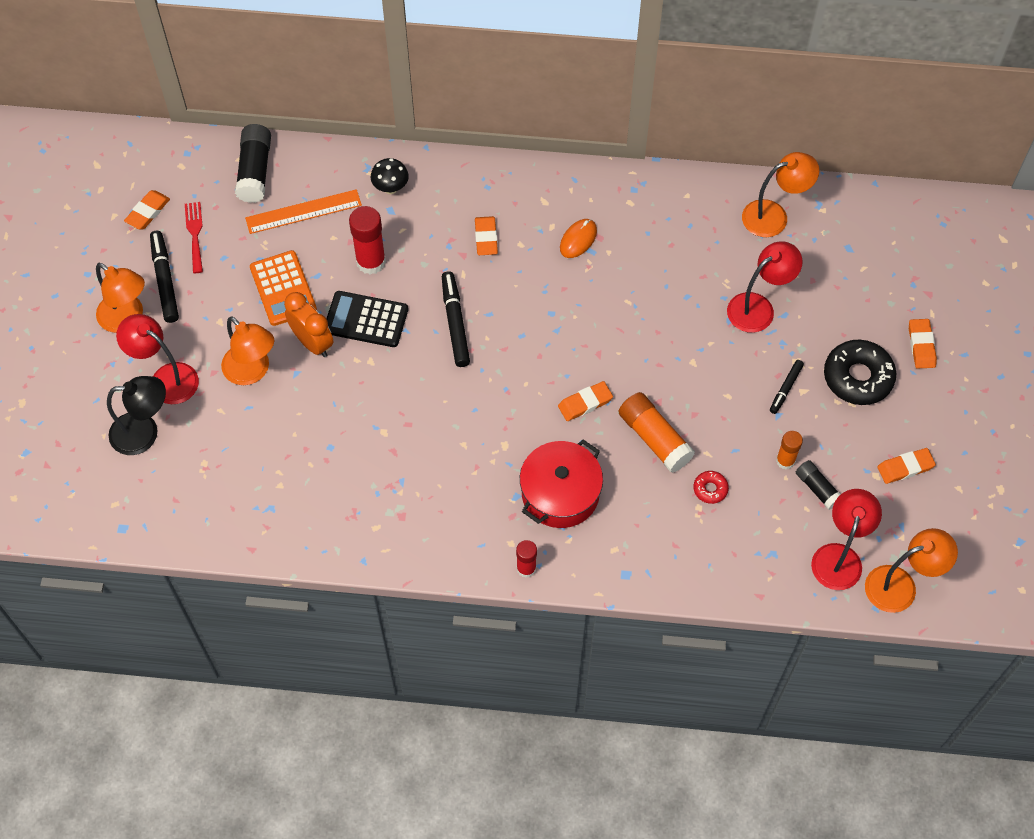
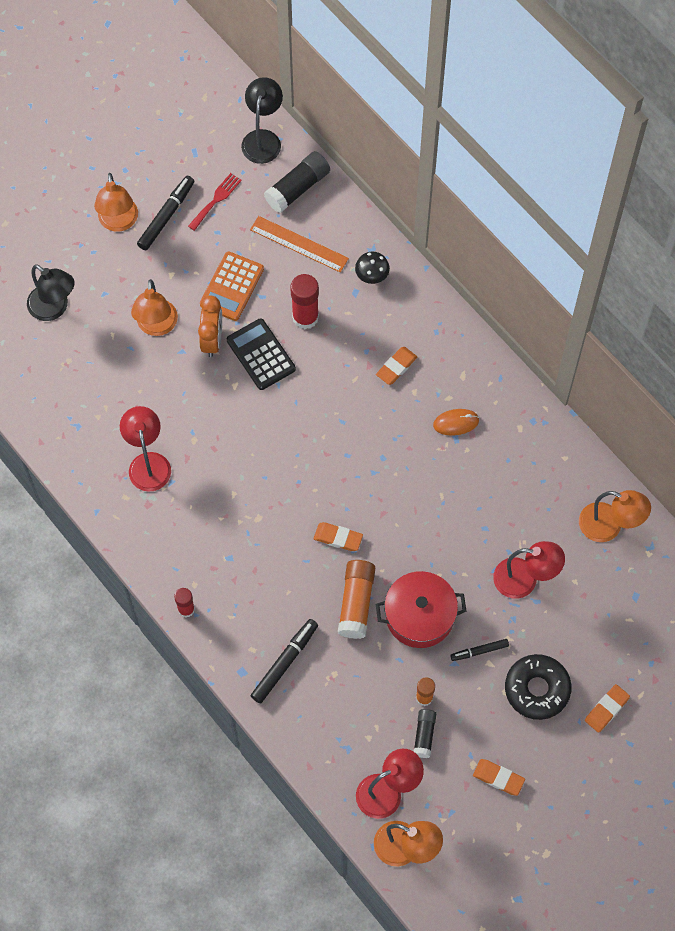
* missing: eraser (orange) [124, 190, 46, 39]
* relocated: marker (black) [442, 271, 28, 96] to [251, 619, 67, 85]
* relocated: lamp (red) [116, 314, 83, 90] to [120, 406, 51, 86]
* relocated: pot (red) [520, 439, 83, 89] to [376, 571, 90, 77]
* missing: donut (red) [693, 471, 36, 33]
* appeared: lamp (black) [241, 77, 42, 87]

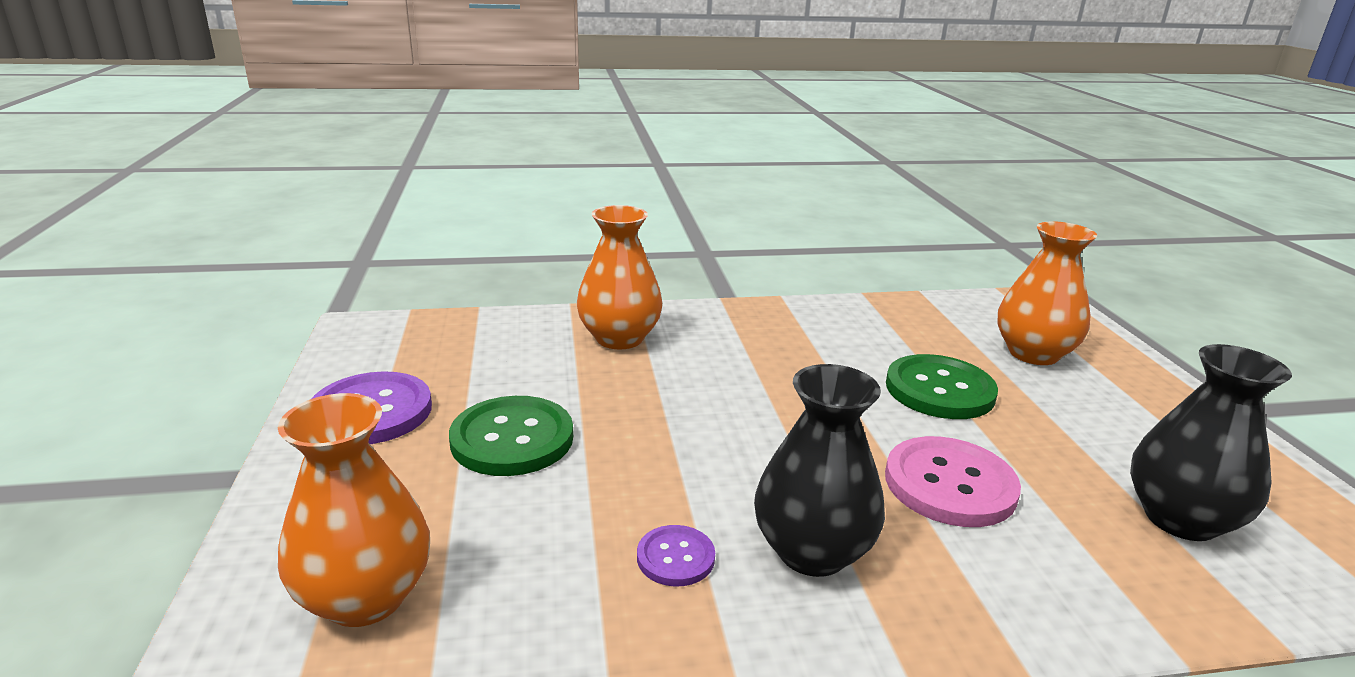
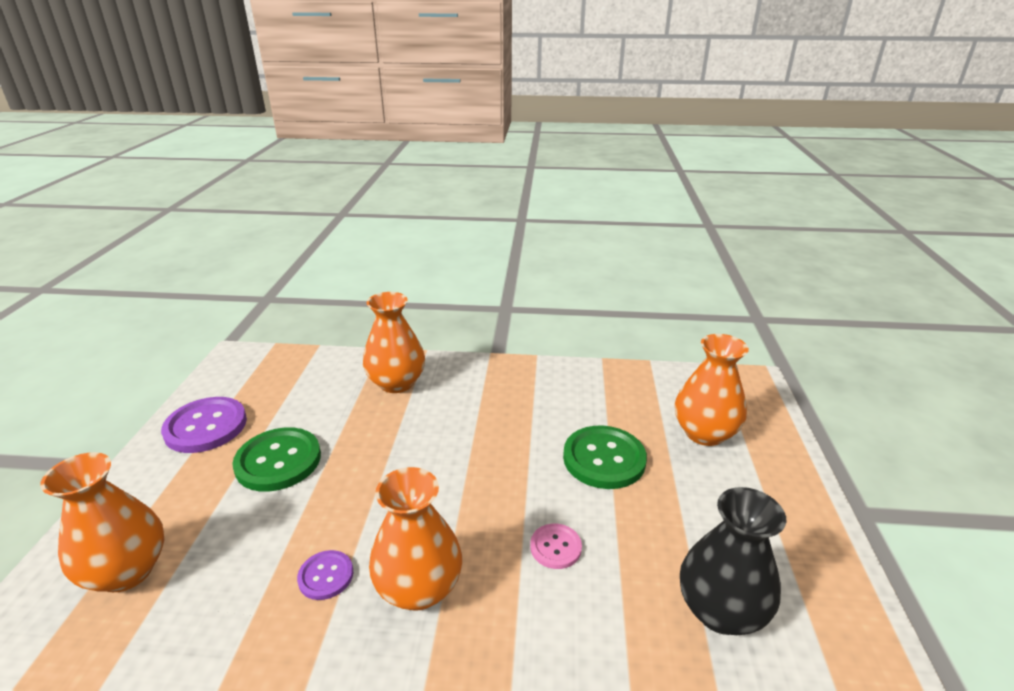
* colour: vase (black) [754, 364, 131, 213] to vase (orange) [369, 467, 93, 143]
* size: button (pink) [885, 436, 136, 91] = [530, 524, 52, 45] x0.53

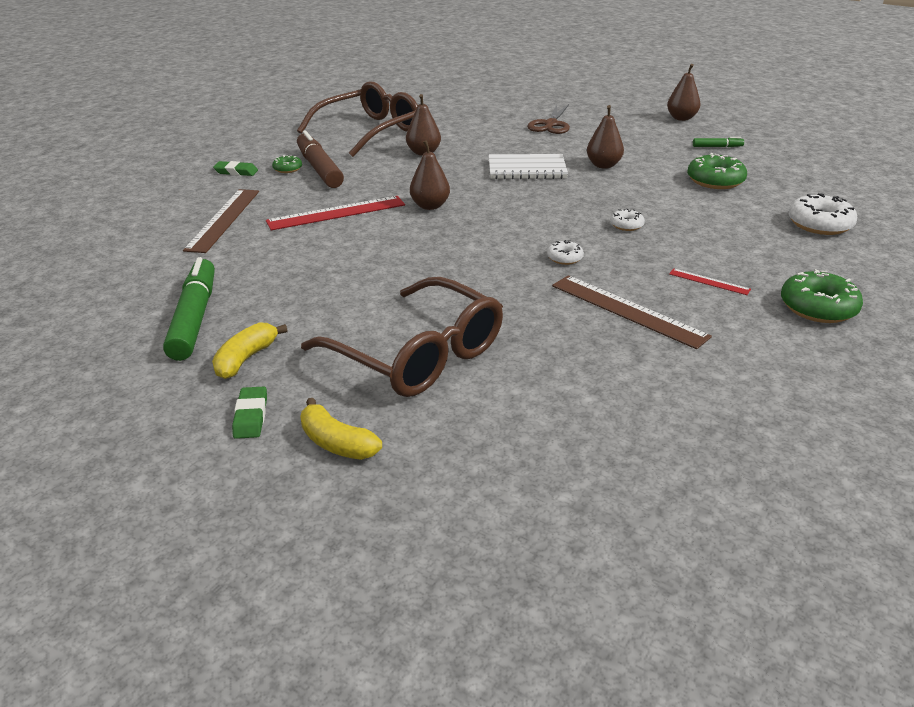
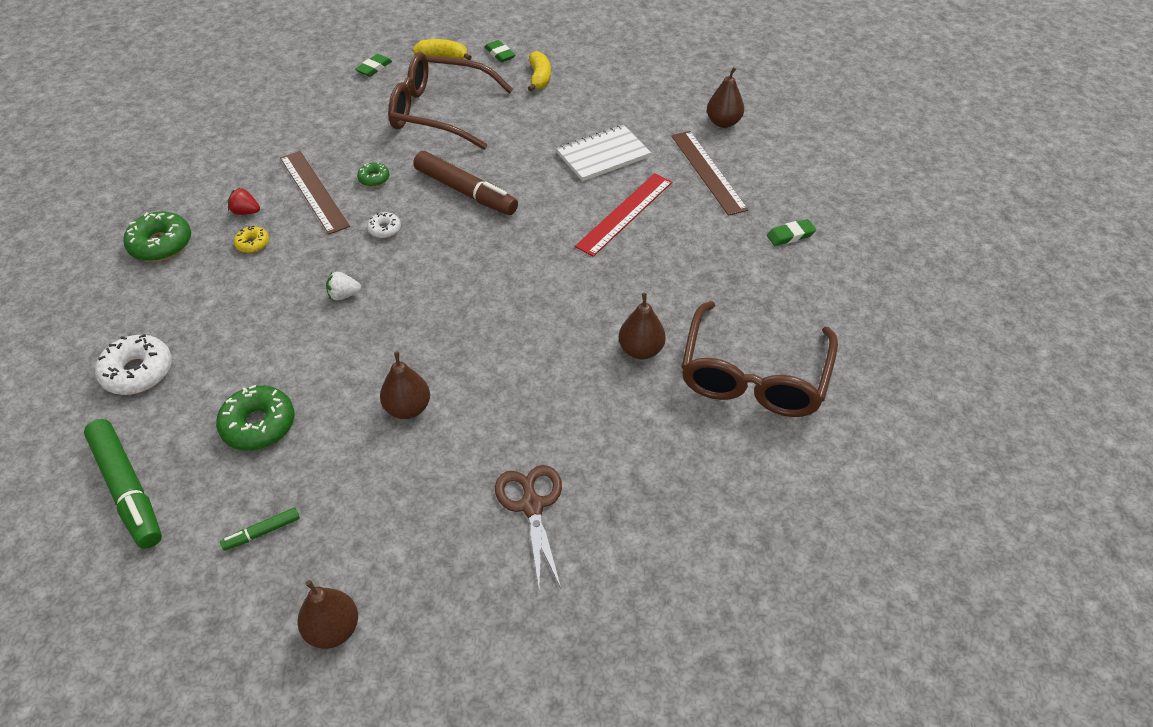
* relocated: marker (brown) [297, 130, 47, 58] to [413, 151, 105, 64]
* relocated: pear (brown) [410, 140, 40, 70] to [707, 67, 37, 61]
* relocated: notebook (white) [489, 154, 79, 25] to [556, 125, 95, 56]
* relocated: donut (green) [272, 155, 30, 18] to [357, 162, 32, 25]
* exchanged: donut (white) [610, 209, 35, 22] to strawberry (white) [326, 272, 35, 28]
* relocated: marker (green) [163, 257, 52, 104] to [84, 419, 78, 130]
* exchanged: ruler (red) [669, 268, 82, 27] to donut (yellow) [234, 226, 35, 27]
* spun: ruler (brown) [552, 275, 160, 74] = [280, 151, 70, 83] 45 degrees clockwise
* appeared: eraser (green) [355, 54, 37, 23]
* appeared: strawberry (red) [227, 188, 33, 27]

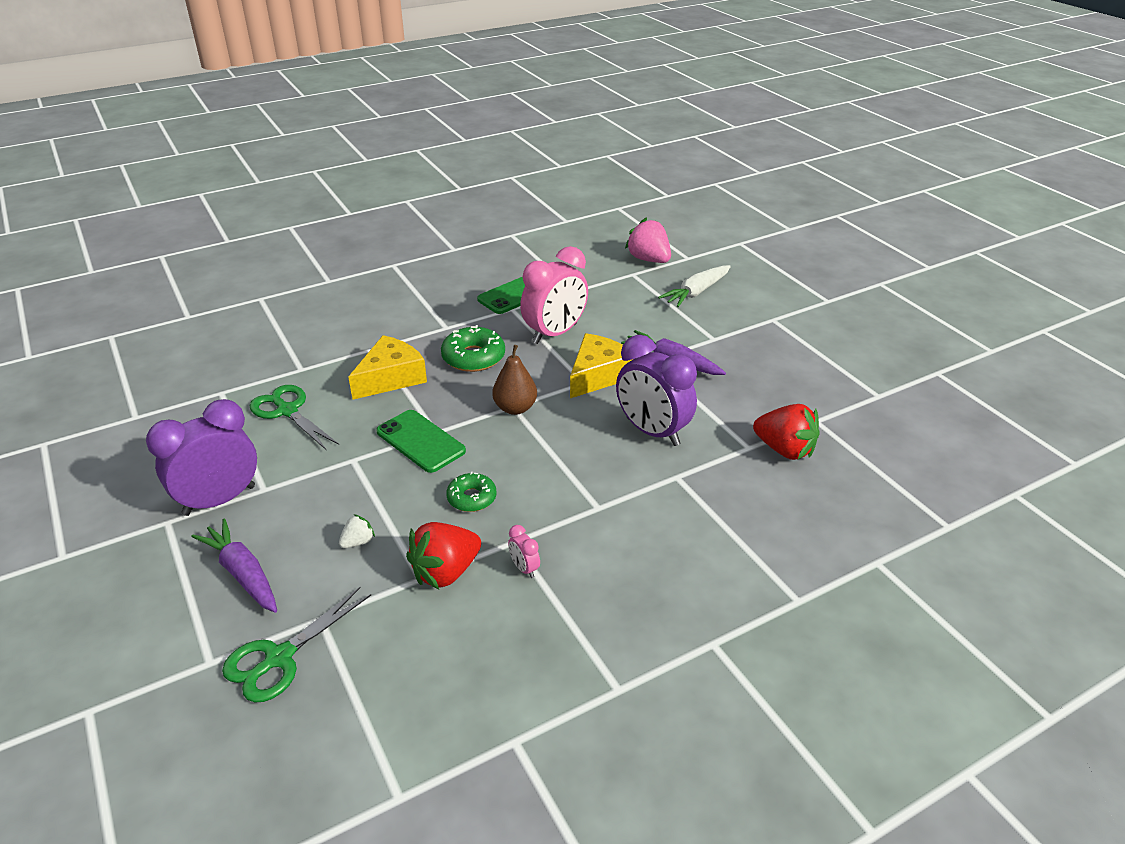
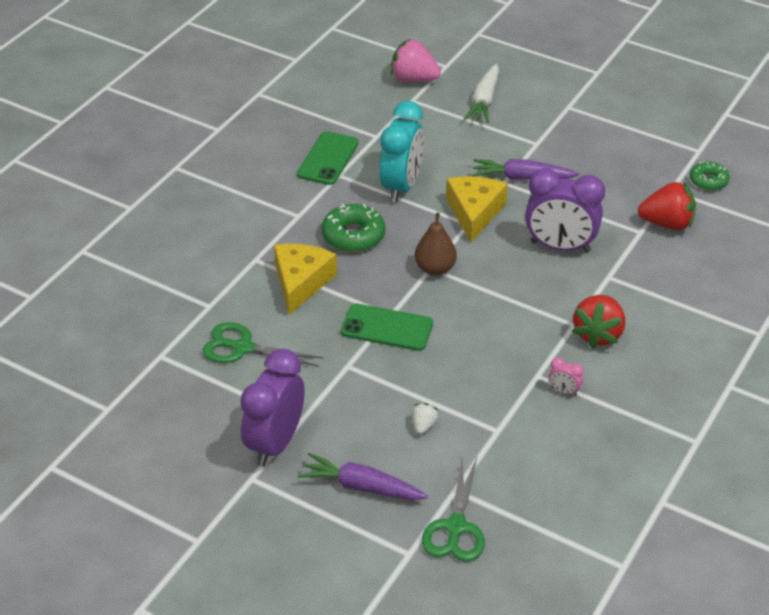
* colour: clock (pink) [520, 246, 68, 98] to clock (turquoise) [379, 101, 45, 101]
* relocated: donut (green) [446, 472, 50, 40] to [690, 161, 40, 30]
* relocated: strawberry (red) [406, 522, 75, 67] to [572, 295, 53, 54]

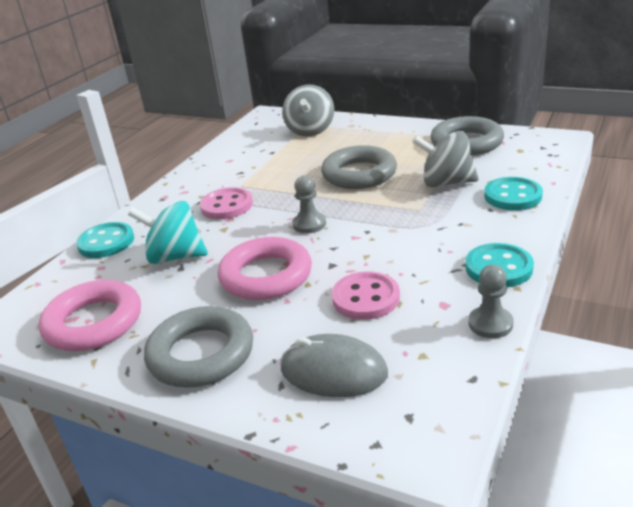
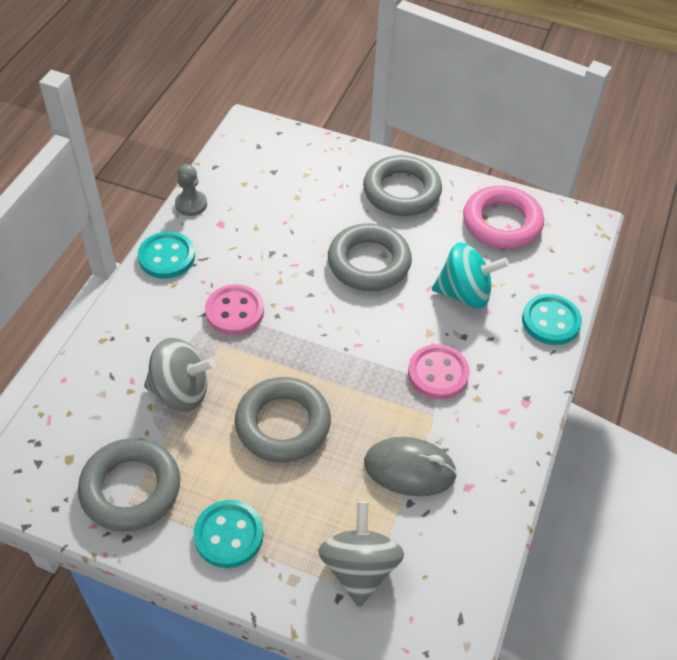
* missing: pawn (grey) [293, 175, 33, 58]
* relocated: button (turquoise) [484, 177, 59, 33] to [194, 500, 69, 68]
* colour: ring (pink) [218, 237, 94, 63] to ring (grey) [328, 223, 84, 68]
* relocated: button (pink) [332, 272, 68, 48] to [205, 284, 59, 51]
* relocated: mouse (grey) [281, 334, 107, 63] to [364, 437, 93, 59]

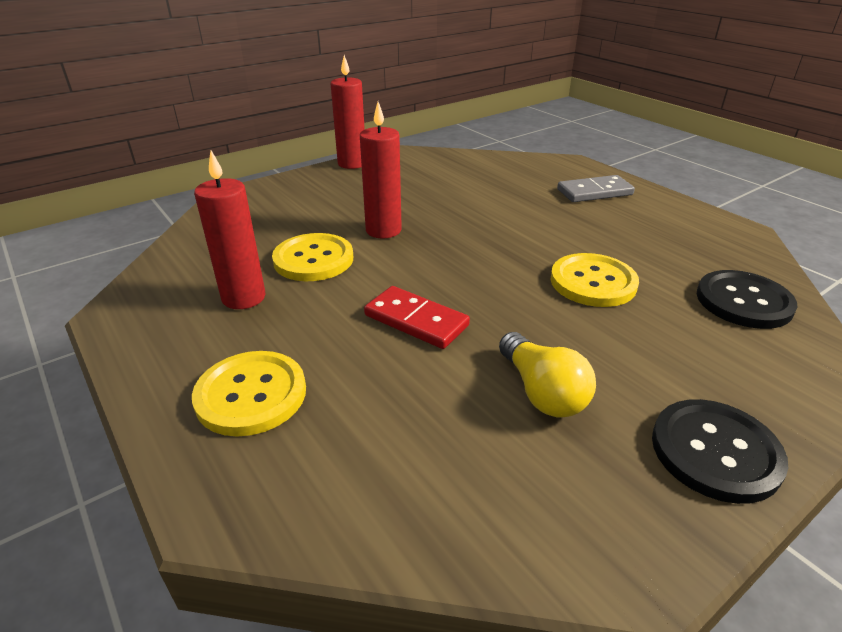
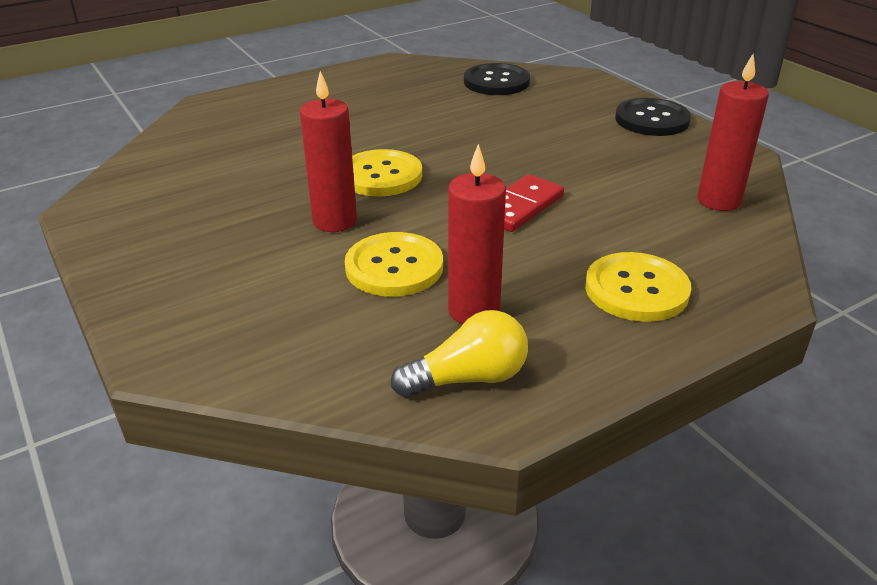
* relocated: candle (red) [331, 55, 34, 114] to [697, 54, 72, 157]
* missing: domino (grey) [557, 175, 78, 27]
* relocated: button (yellow) [550, 253, 89, 54] to [352, 149, 70, 48]
* relocated: light bulb (yellow) [499, 332, 97, 85] to [391, 310, 137, 88]

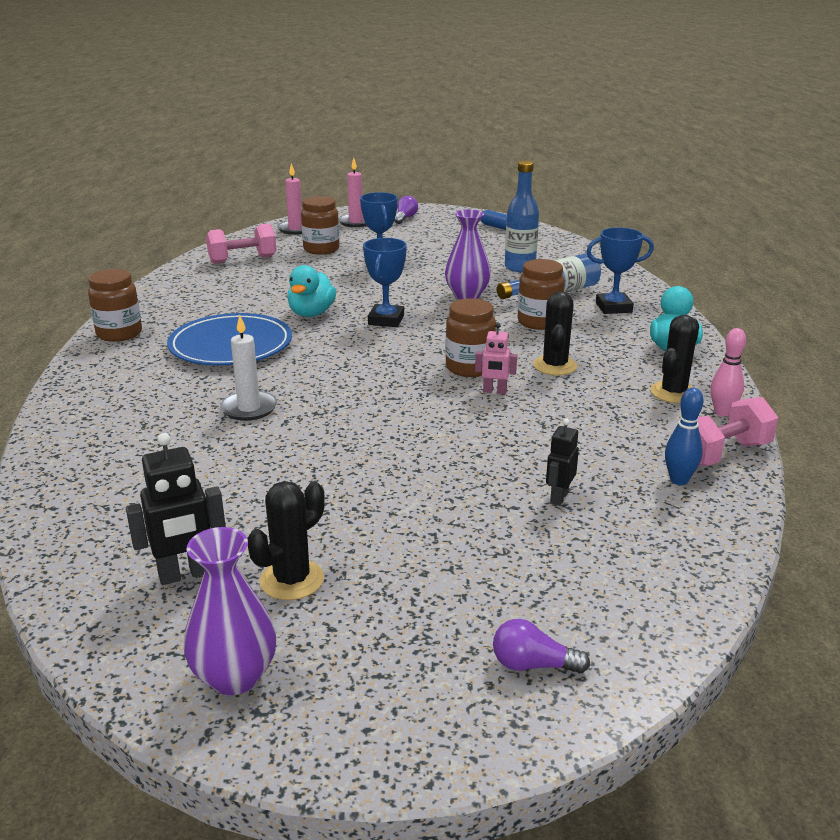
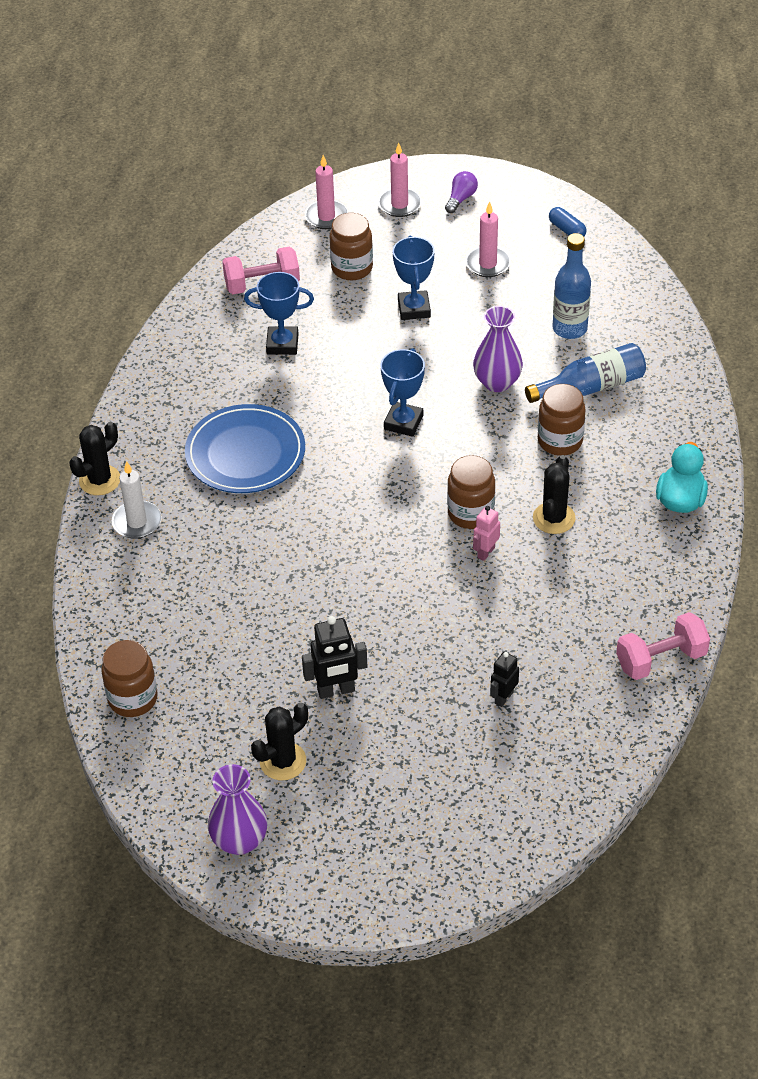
* relocated: trophy (blue) [586, 227, 68, 87] to [244, 272, 70, 83]
* missing: duck (turquoise) [287, 265, 49, 52]
* relocated: jar (brown) [88, 269, 54, 73] to [101, 640, 57, 77]
* relocated: candle (white) [220, 315, 57, 106] to [112, 461, 50, 78]
* relocated: cactus (black) [650, 315, 49, 88] to [69, 422, 51, 73]
* spun: robot (pink) [475, 323, 42, 71] = [473, 506, 27, 55] 105 degrees clockwise
* missing: bowling pin (pink) [711, 328, 35, 88]
* missing: bowling pin (blue) [665, 388, 38, 97]
* relocated: robot (black) [126, 433, 100, 152] to [302, 616, 65, 83]
* missing: light bulb (purple) [493, 619, 97, 55]
* appeared: candle (pink) [466, 202, 45, 75]

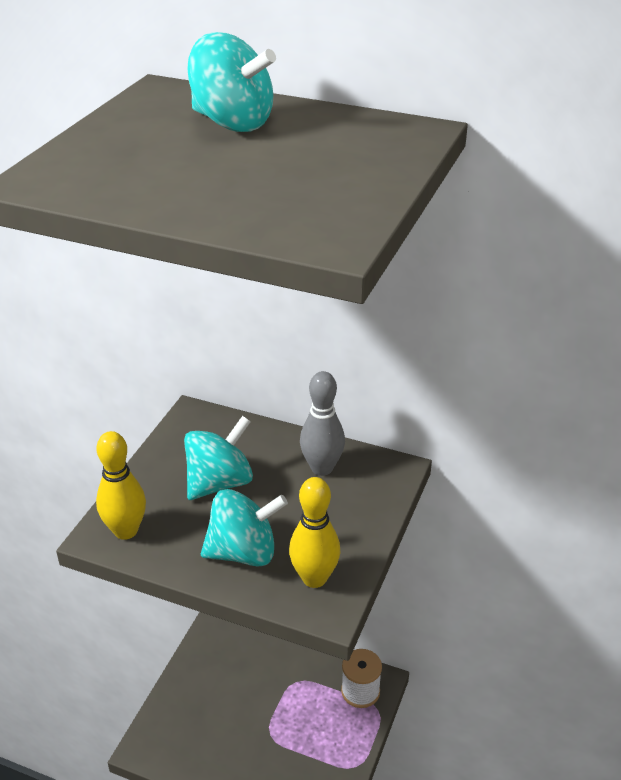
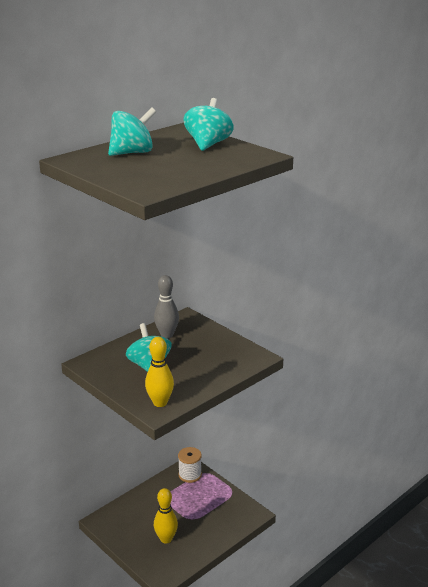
* relocated: bowling pin (yellow) [289, 477, 51, 111] to [154, 488, 24, 56]
* relocated: spinning top (turquoise) [201, 489, 87, 77] to [183, 98, 51, 53]

